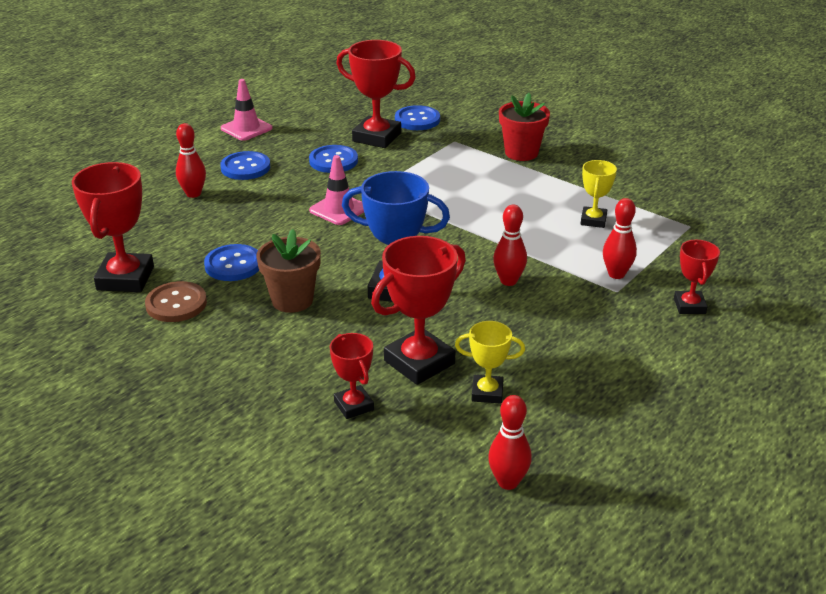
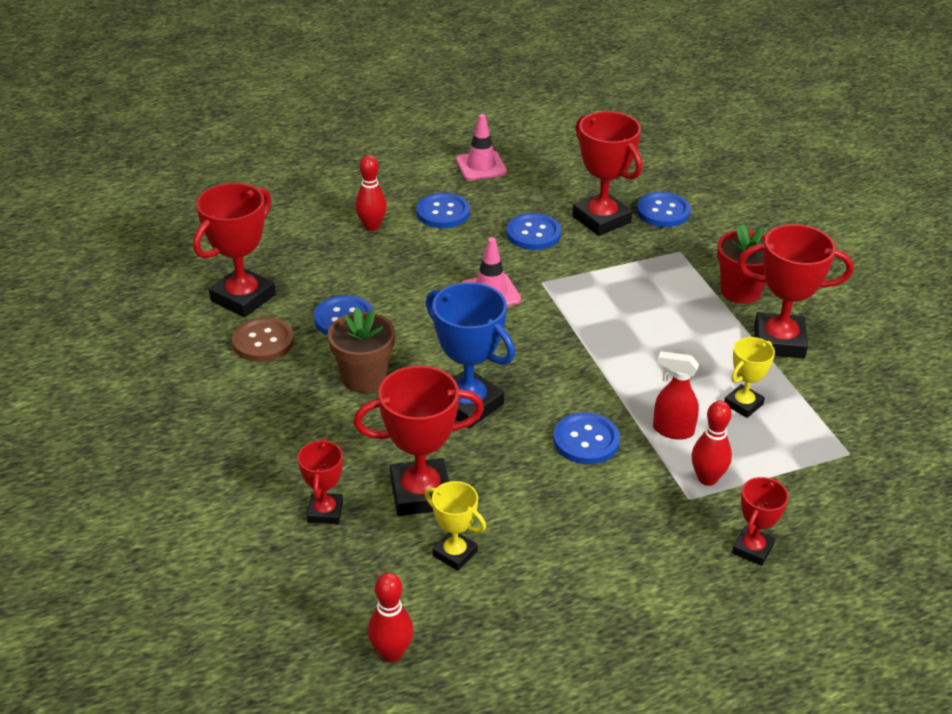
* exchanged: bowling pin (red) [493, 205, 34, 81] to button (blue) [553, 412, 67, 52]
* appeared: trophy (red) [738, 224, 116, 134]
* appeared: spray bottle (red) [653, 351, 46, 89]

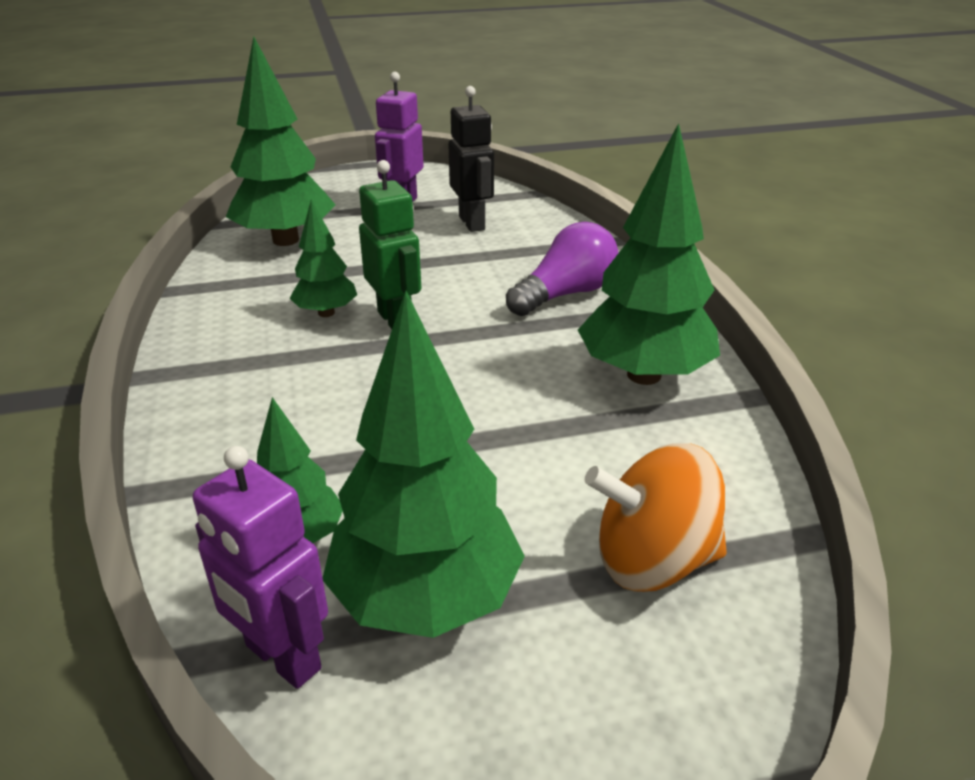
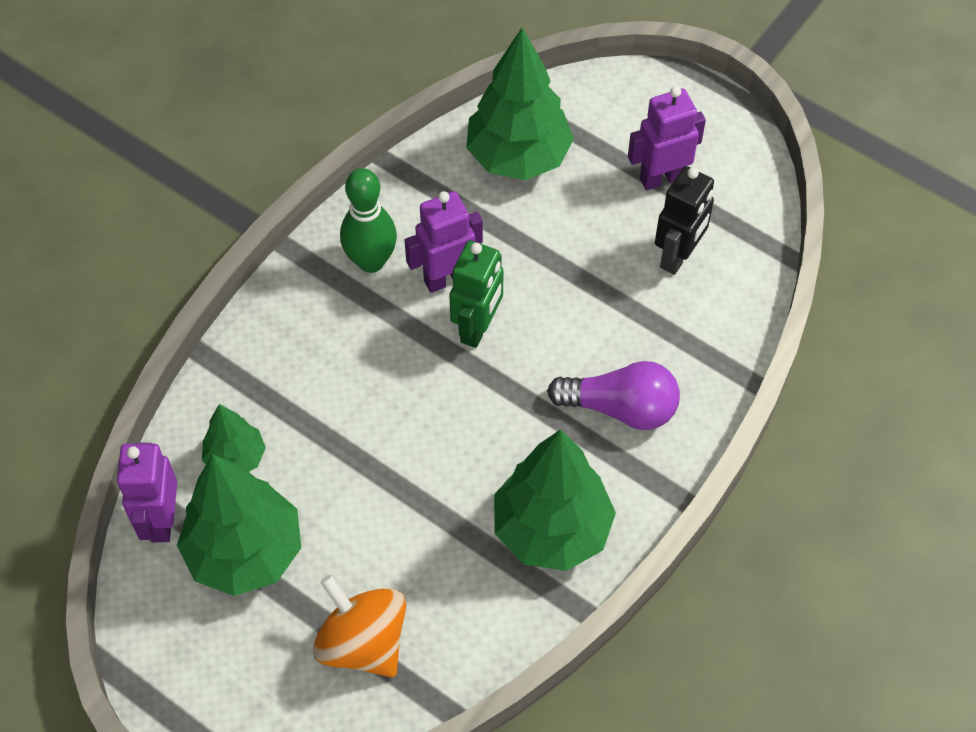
* exchanged: tree (green) [290, 199, 67, 118] to robot (purple) [405, 191, 78, 102]
* appeared: bowling pin (green) [340, 168, 57, 105]

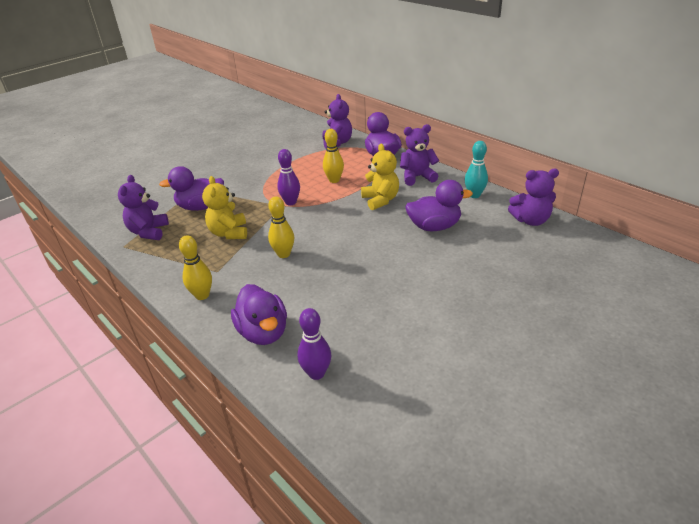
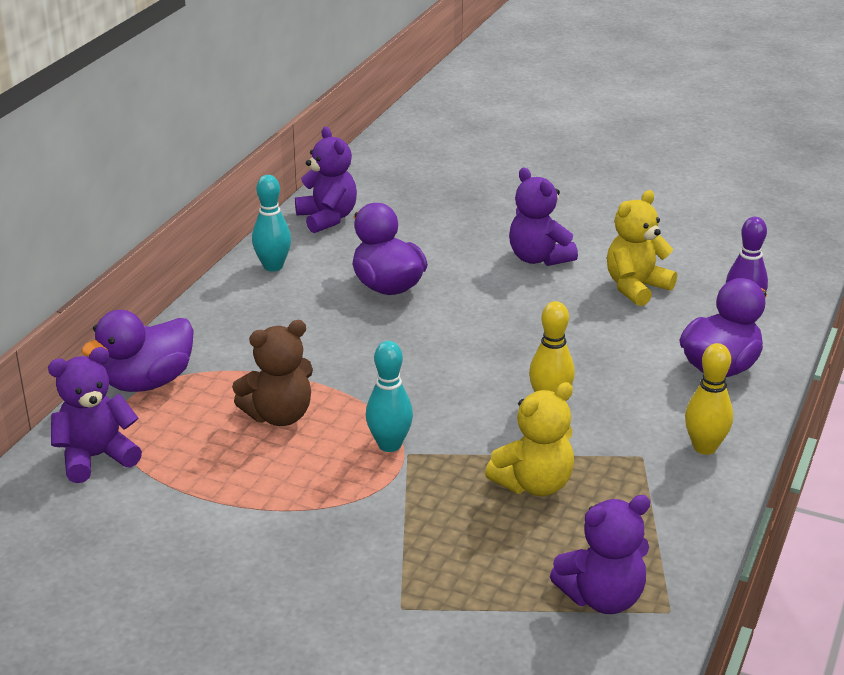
* relocated: teddy bear (purple) [400, 124, 39, 62] to [509, 168, 69, 98]
* exchanged: bowling pin (yellow) [323, 129, 21, 54] to teddy bear (brown) [232, 320, 81, 106]
* relocated: teddy bear (yellow) [361, 144, 38, 66] to [607, 190, 70, 116]
* colour: bowling pin (purple) [277, 149, 23, 57] to bowling pin (turquoise) [366, 341, 47, 111]
* missing: duck (purple) [159, 166, 65, 45]

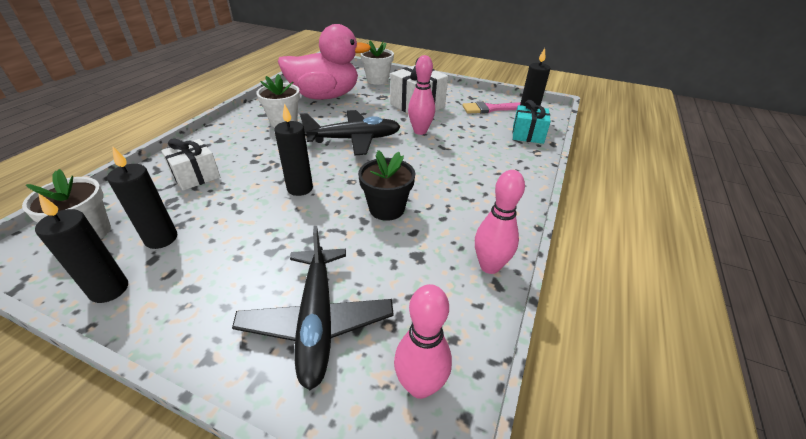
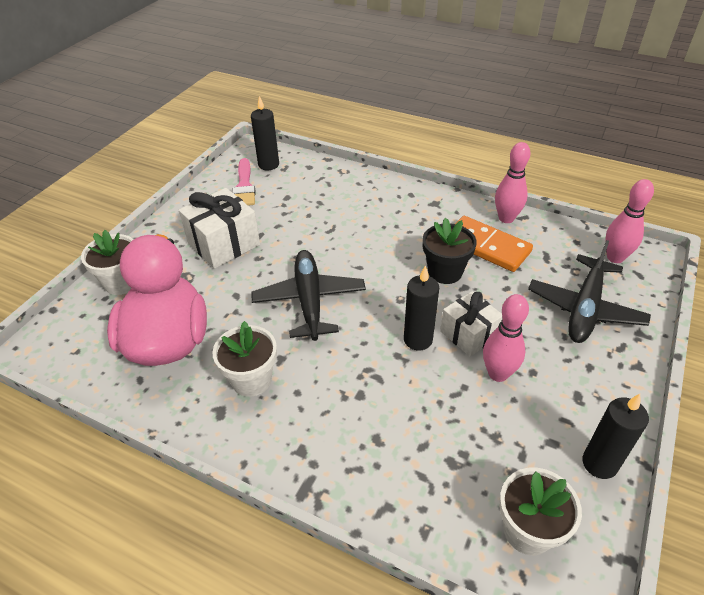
* relocated: bowling pin (pink) [408, 55, 27, 80] to [483, 294, 46, 88]
* missing: gift (turquoise) [513, 100, 38, 44]
* relocated: gift (white) [161, 139, 59, 52] to [440, 291, 62, 66]
* missing: candle (black) [107, 146, 70, 103]
* spun: plane (black) [232, 226, 162, 164] = [528, 240, 123, 103] 120 degrees clockwise
* appeared: domino (orange) [455, 216, 78, 56]

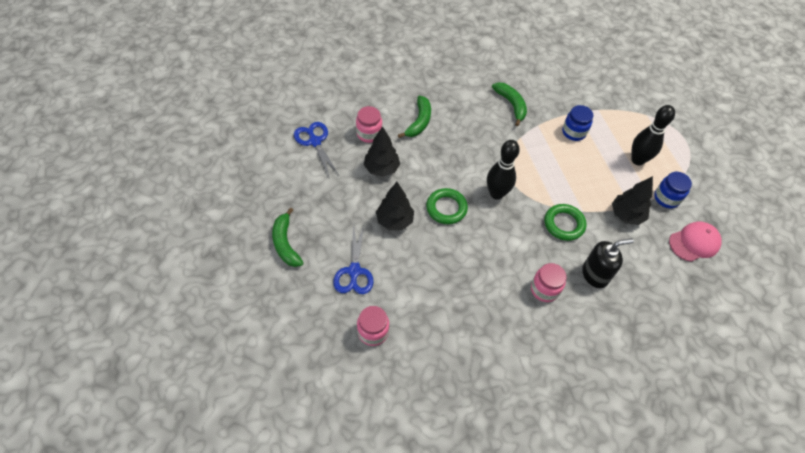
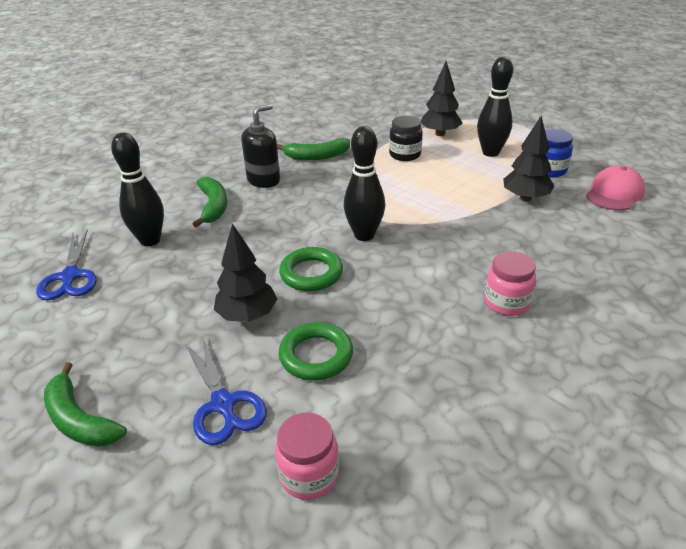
* spun: banana (green) [492, 82, 35, 44] = [277, 138, 73, 23] 135 degrees clockwise
* colour: jar (blue) [562, 105, 31, 36] to jar (black) [389, 116, 34, 45]
* exchanged: jar (pink) [356, 106, 26, 37] to bowling pin (black) [111, 133, 53, 113]
* spun: scissors (blue) [294, 122, 45, 54] = [36, 229, 61, 72] 135 degrees counterclockwise
* relocated: tree (black) [364, 126, 36, 51] to [421, 61, 42, 75]
* relocated: ring (green) [545, 204, 41, 37] to [279, 322, 74, 58]
* relocated: soap dispenser (black) [582, 238, 52, 50] to [241, 104, 39, 84]

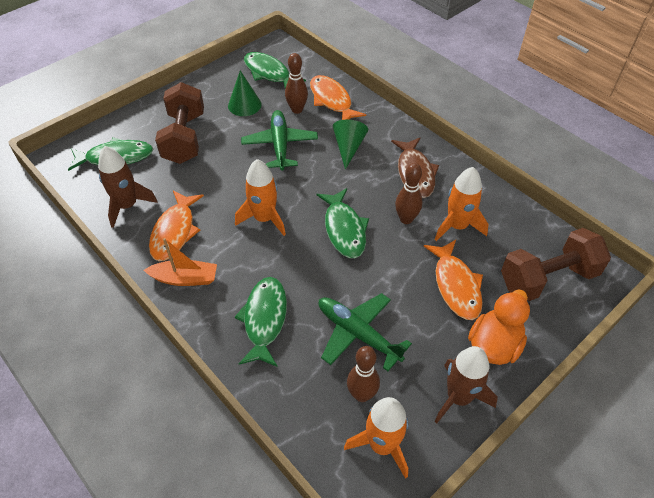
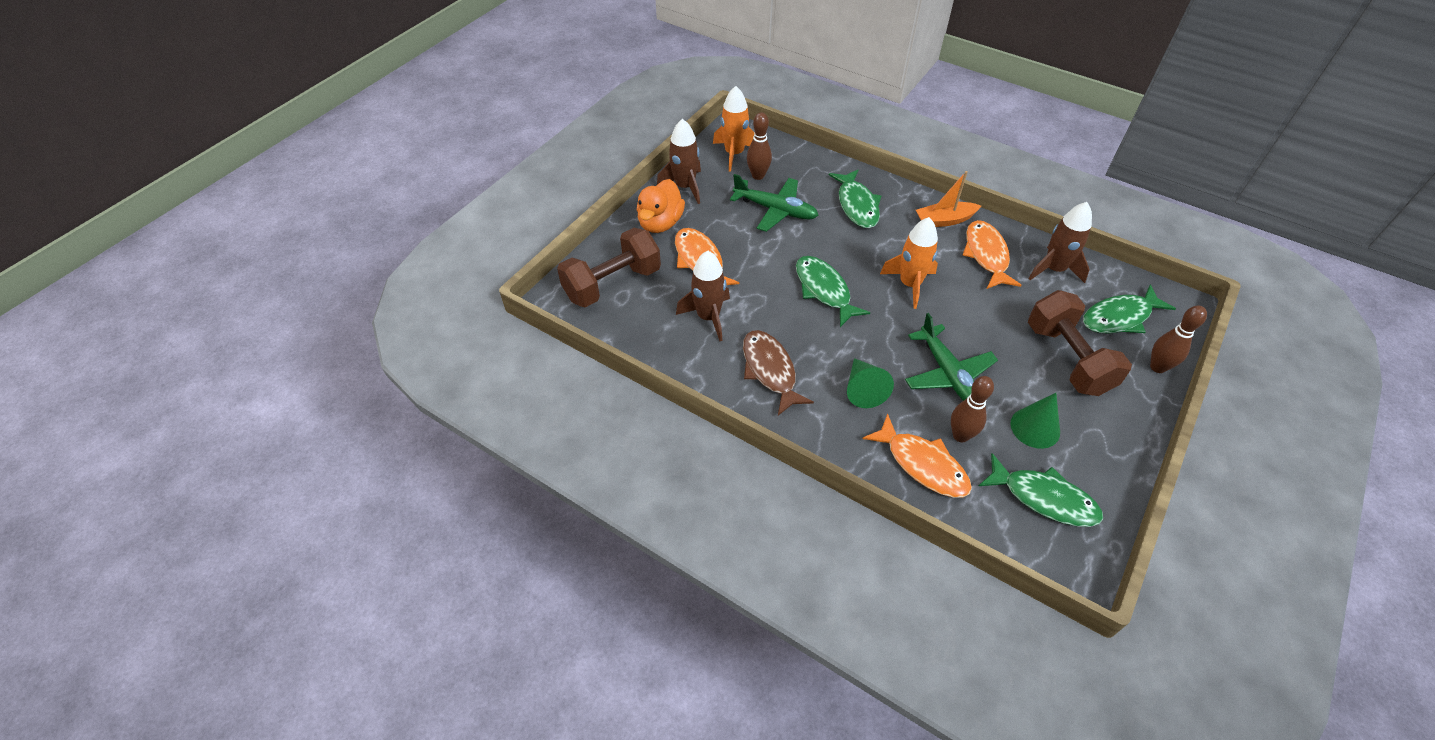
* relocated: bowling pin (brown) [395, 163, 27, 61] to [1150, 305, 57, 68]
* colour: rocket (orange) [435, 167, 54, 74] to rocket (brown) [676, 251, 54, 90]

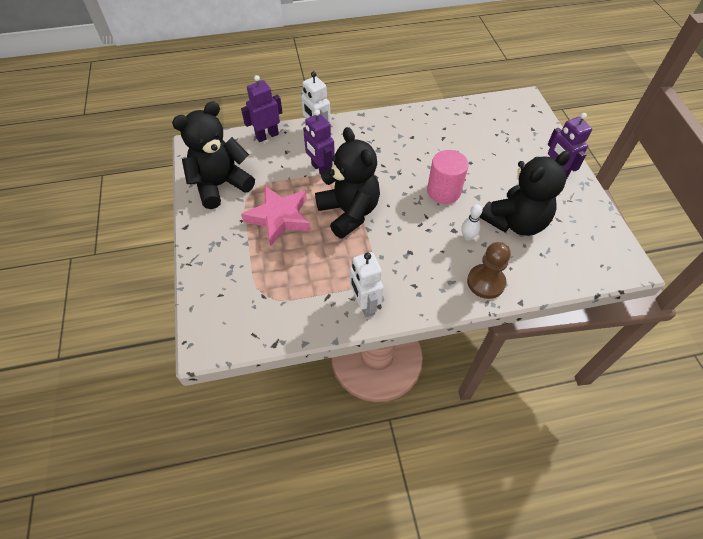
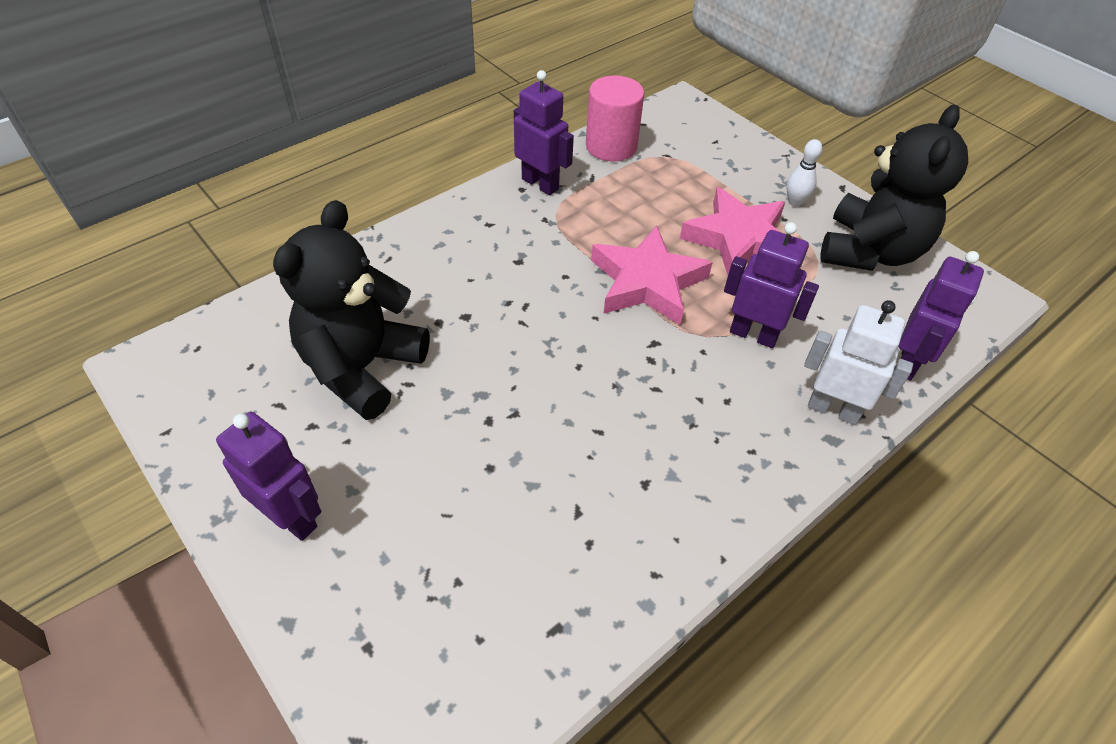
* exchanged: teddy bear (black) [315, 127, 65, 112] to star (pink) [591, 225, 122, 100]
* relocated: cylinder (pink) [427, 150, 42, 54] to [586, 76, 58, 85]
* relocated: bowling pin (white) [462, 204, 20, 37] to [786, 139, 36, 68]
* missing: pawn (brown) [467, 242, 44, 57]
* colour: robot (white) [350, 252, 34, 65] to robot (purple) [514, 70, 60, 125]

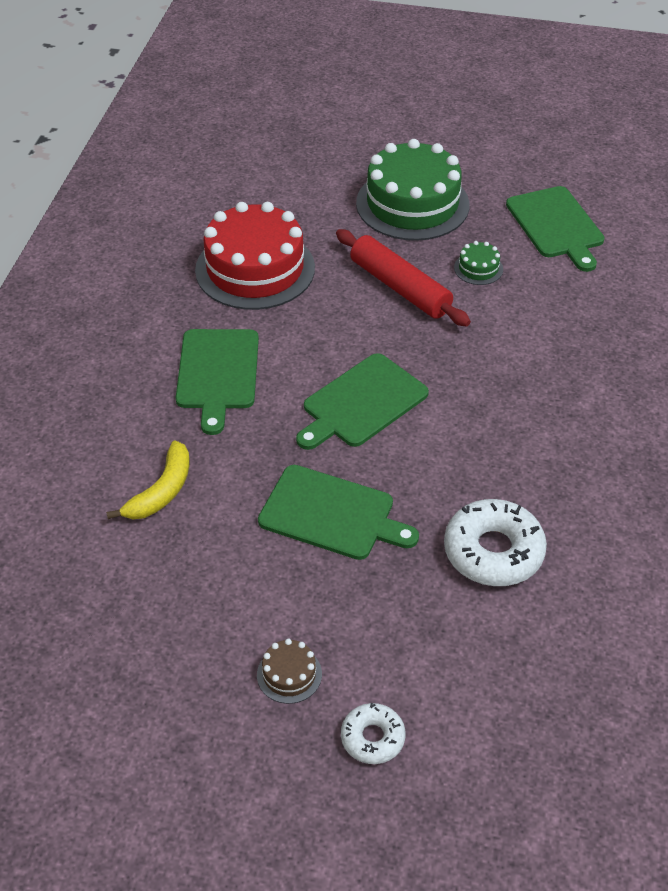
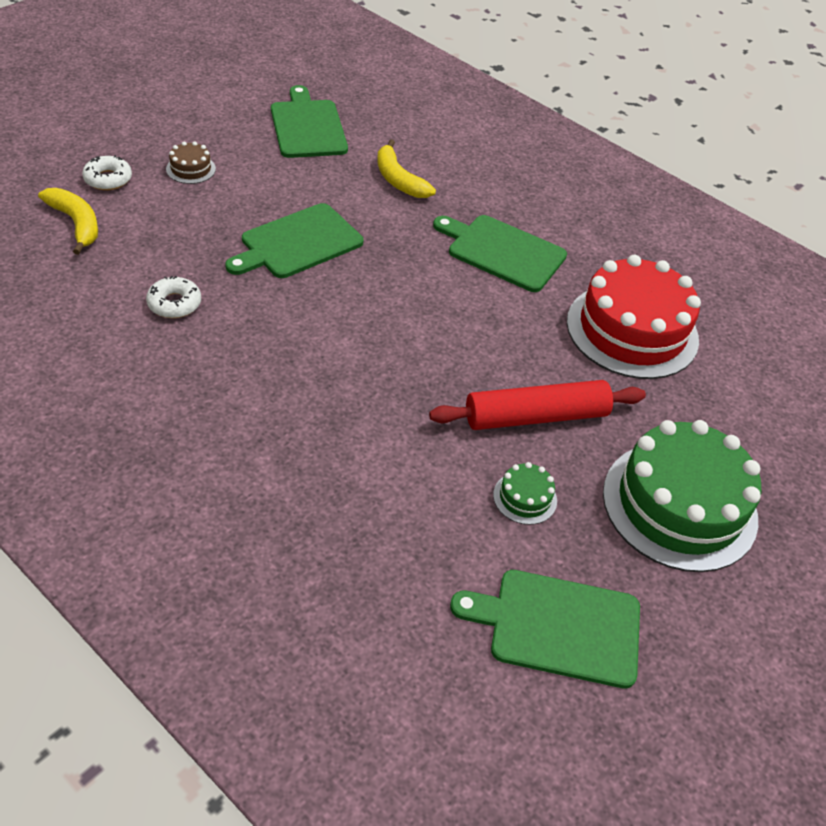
* relocated: cutting board (green) [296, 353, 133, 97] to [271, 85, 77, 73]
* size: donut (white) [444, 499, 103, 87] = [146, 276, 55, 42] x0.57
* appeared: banana (yellow) [38, 188, 60, 67]

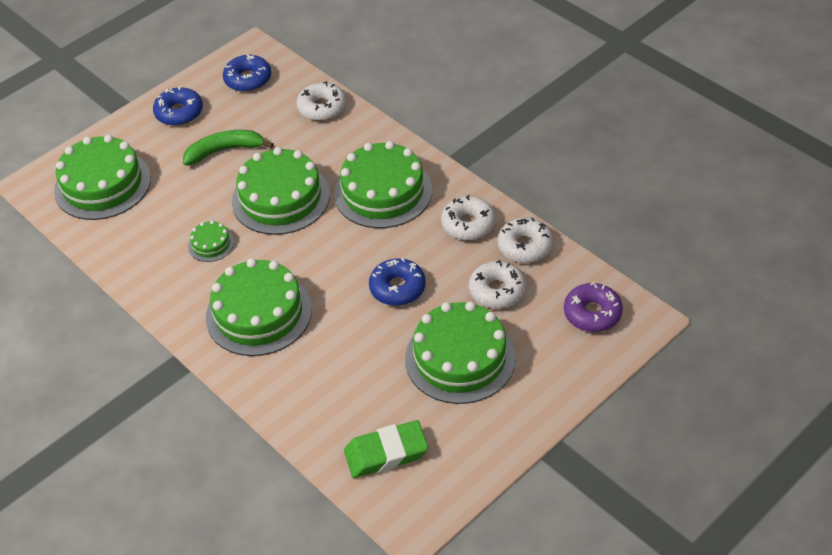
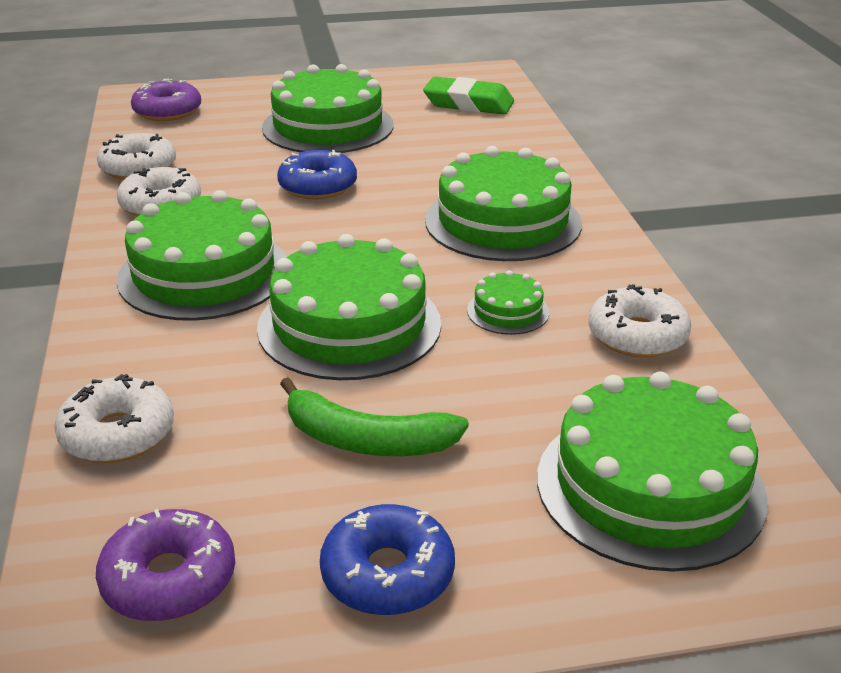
* colour: donut (blue) [223, 54, 48, 38] to donut (purple) [96, 509, 139, 112]
* relocated: donut (white) [469, 260, 57, 49] to [589, 284, 102, 74]

